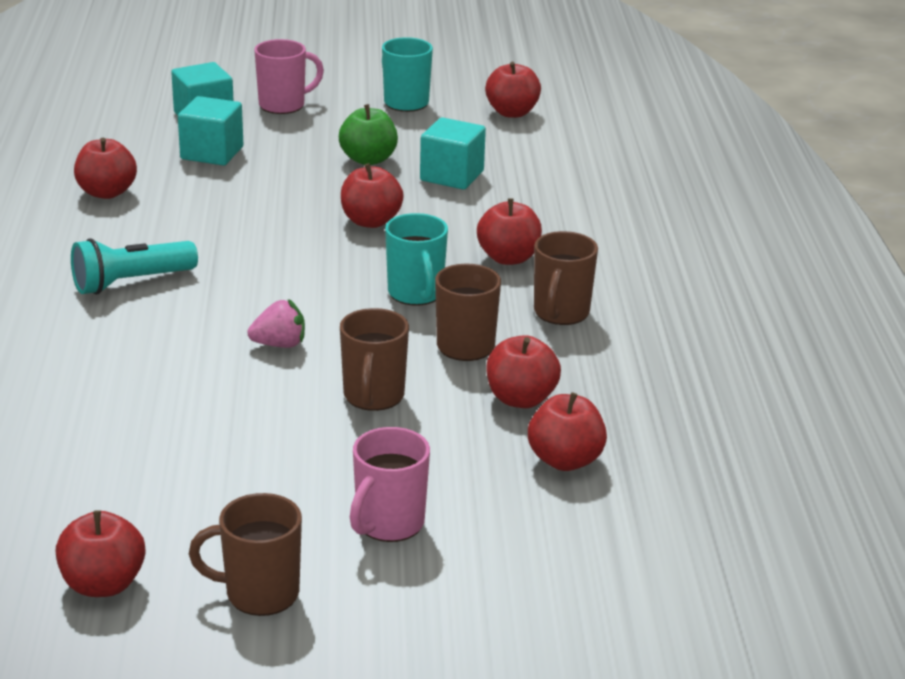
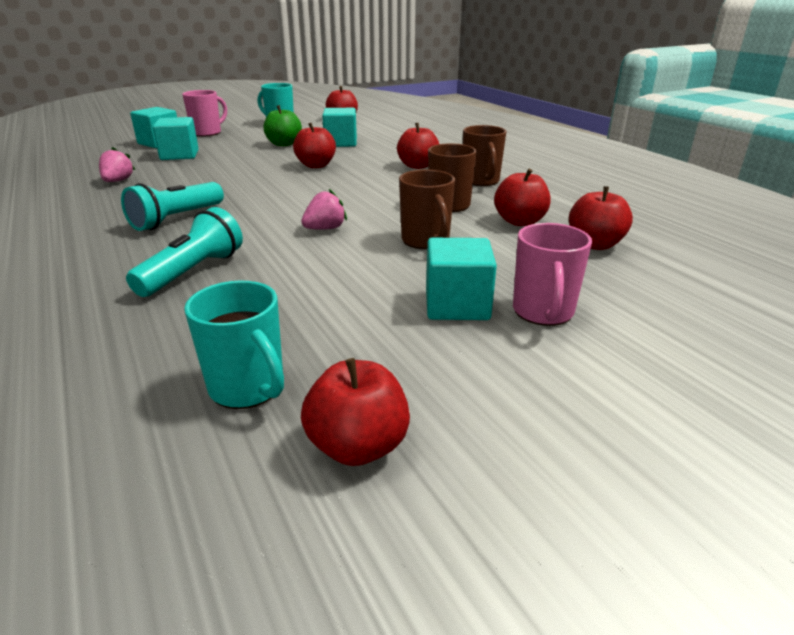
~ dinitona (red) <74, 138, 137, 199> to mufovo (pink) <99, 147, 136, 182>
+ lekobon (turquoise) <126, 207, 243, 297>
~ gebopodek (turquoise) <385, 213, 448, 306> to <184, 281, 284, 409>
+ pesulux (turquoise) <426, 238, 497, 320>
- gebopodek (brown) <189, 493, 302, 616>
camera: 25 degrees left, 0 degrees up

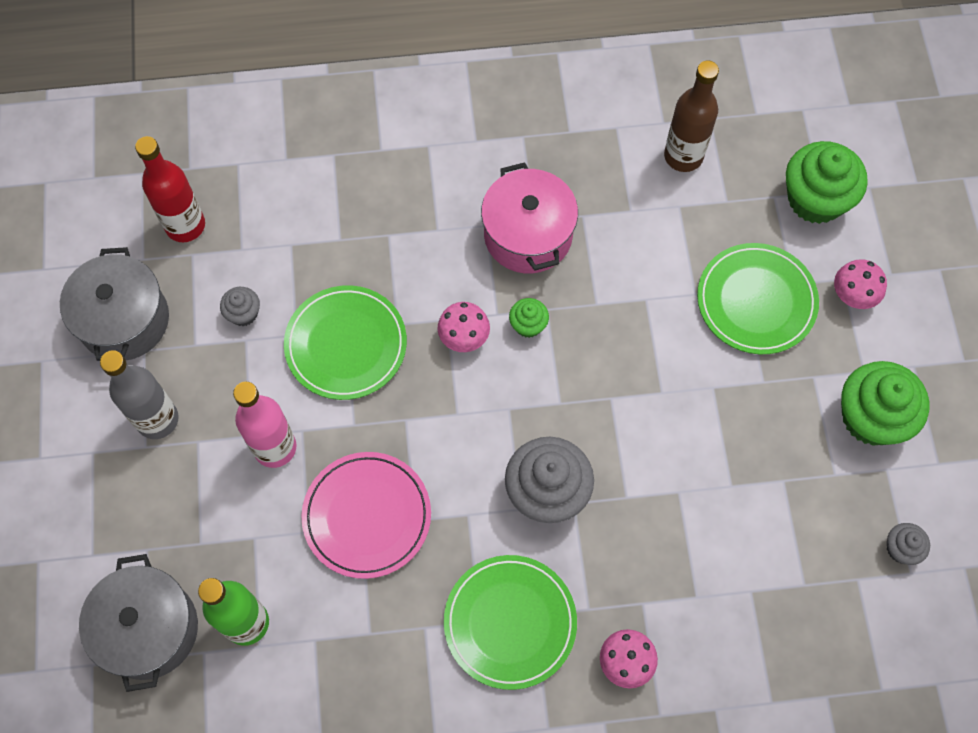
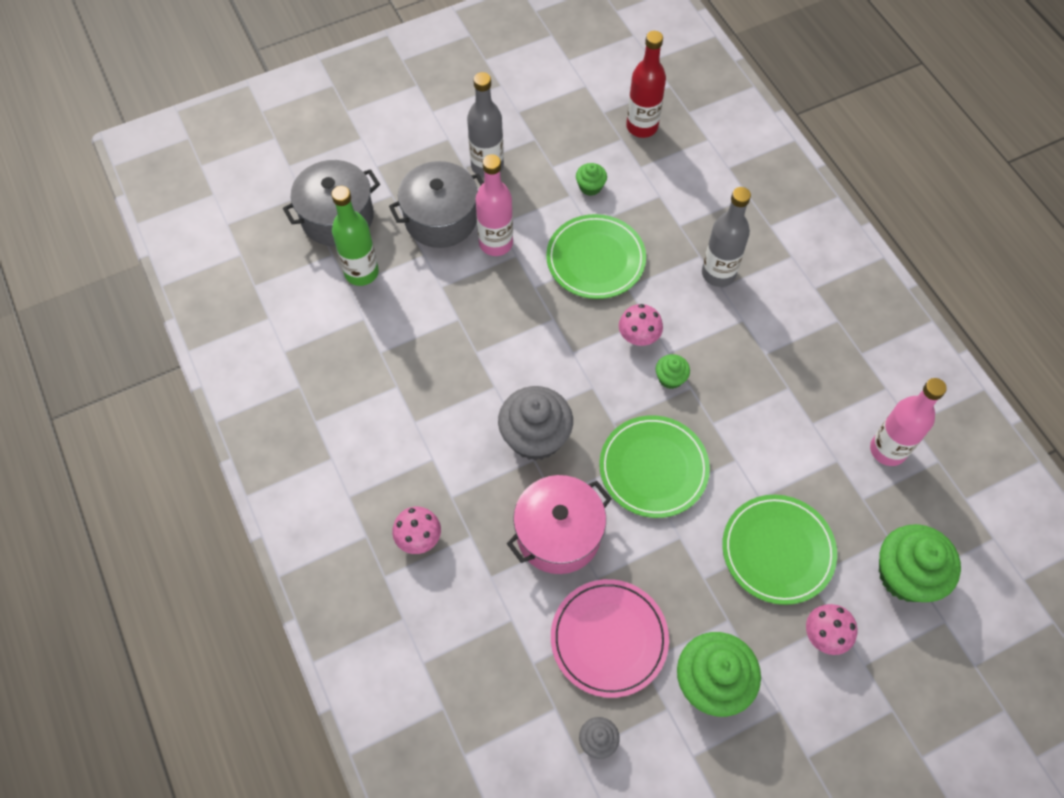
~ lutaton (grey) <60, 247, 169, 361> to <389, 161, 484, 248>
~ lutaton (pink) <481, 162, 578, 273> to <507, 475, 612, 574>
~ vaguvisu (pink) <301, 452, 431, 579> to <551, 579, 669, 698>
~ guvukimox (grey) <220, 287, 260, 326> to guvukimox (green) <576, 163, 607, 196>
~ vaguvisu (green) <444, 555, 577, 690> to <599, 415, 710, 518>
+ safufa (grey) <702, 187, 751, 287>
~ safufa (brown) <664, 60, 719, 172> to safufa (pink) <870, 378, 947, 466>
camera: 70 degrees right, 5 degrees down

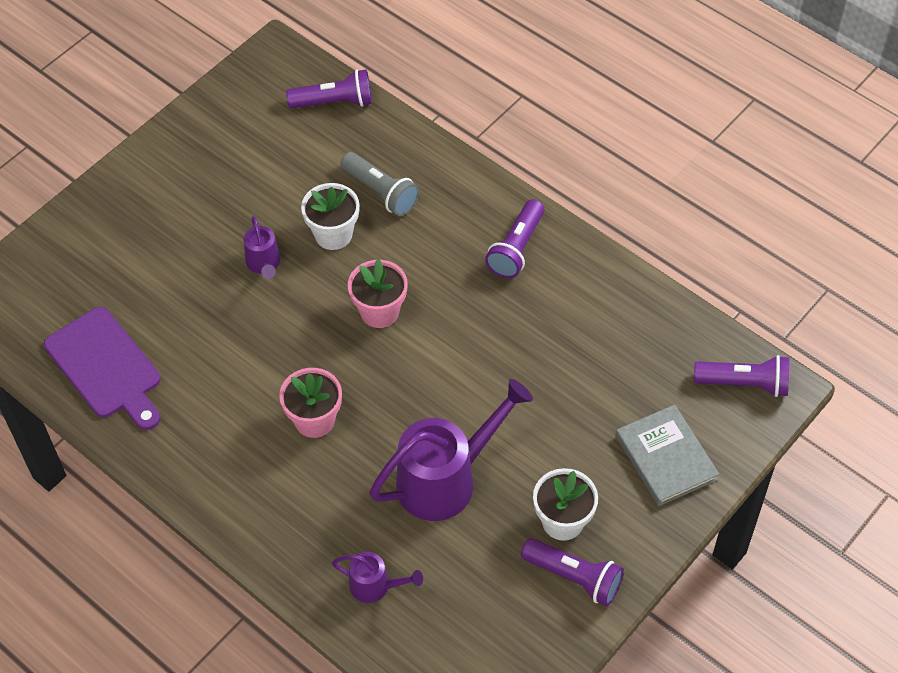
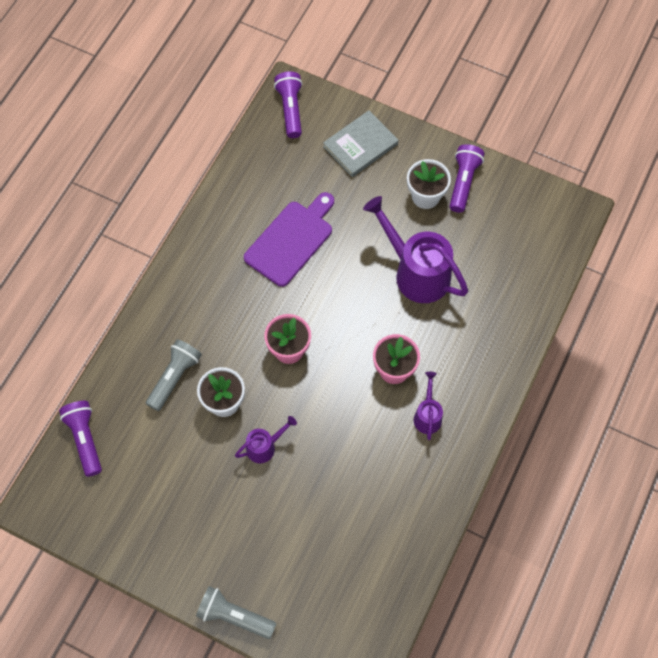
+ lekobon (grey) <196, 586, 276, 639>
~ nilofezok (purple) <44, 307, 161, 430> to <244, 192, 334, 287>
~ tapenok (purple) <332, 552, 423, 603> to <414, 372, 443, 440>
- lekobon (purple) <485, 199, 544, 278>
camera: 105 degrees left, 10 degrees up

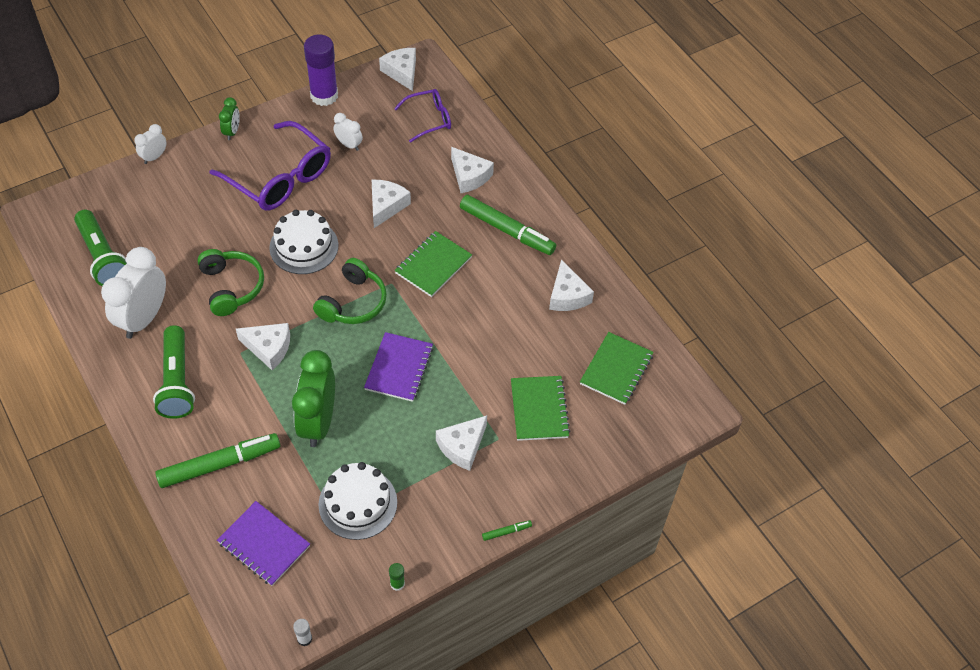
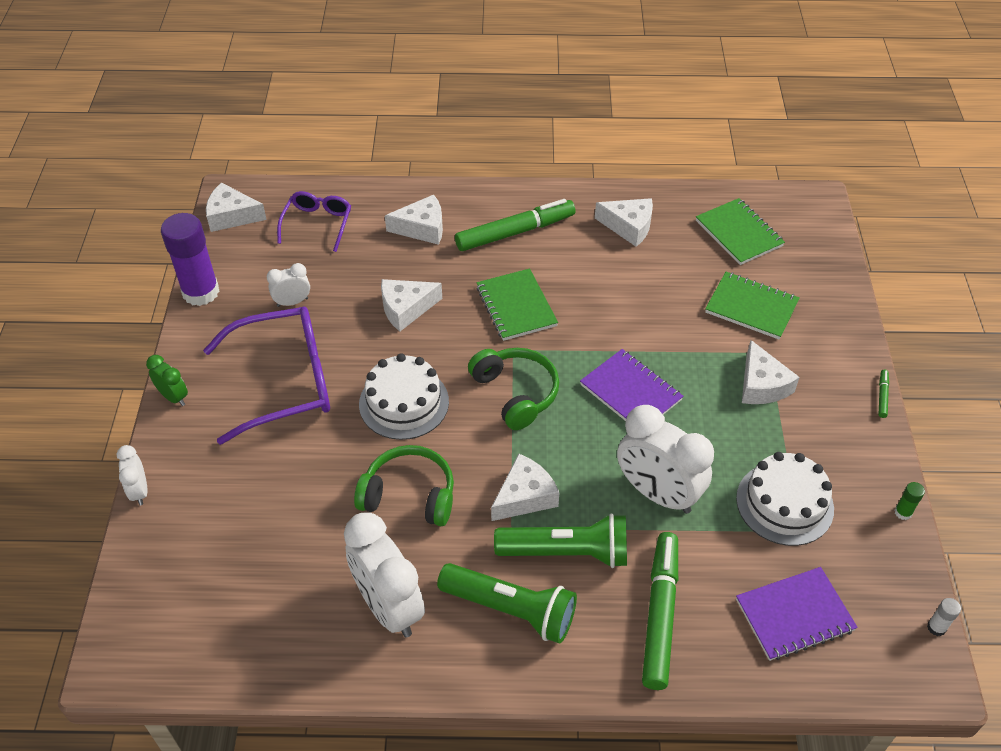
~ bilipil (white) <372, 180, 411, 228> = <381, 279, 442, 331> 75 degrees counterclockwise
~ lekobon (green) <74, 210, 127, 286> to <494, 513, 627, 568>
~ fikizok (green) <292, 350, 335, 447> to fikizok (white) <617, 405, 714, 514>
camera: 55 degrees left, 5 degrees down

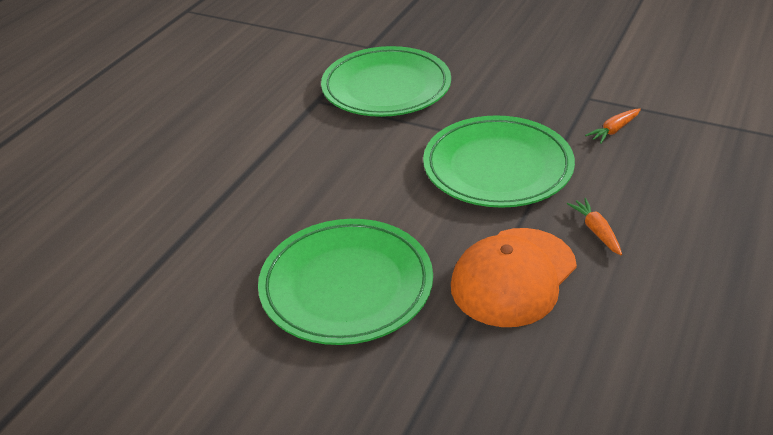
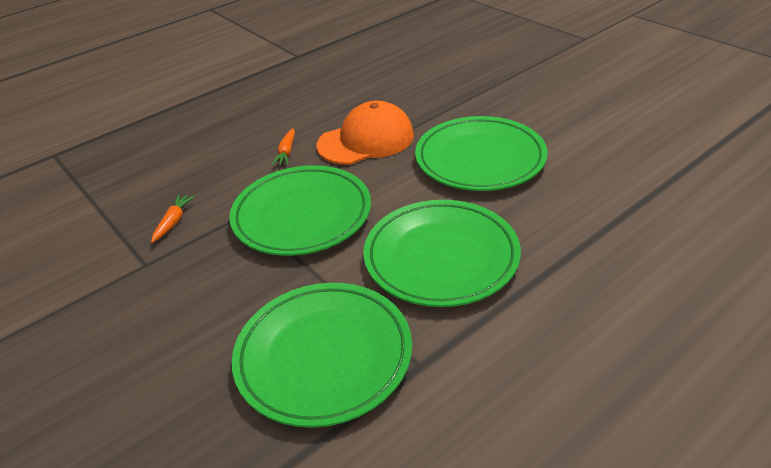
~ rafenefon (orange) <585, 108, 641, 144> = <151, 194, 195, 243> 60 degrees counterclockwise
+ vaguvisu (green) <363, 200, 521, 307>
camera: 155 degrees left, 0 degrees up

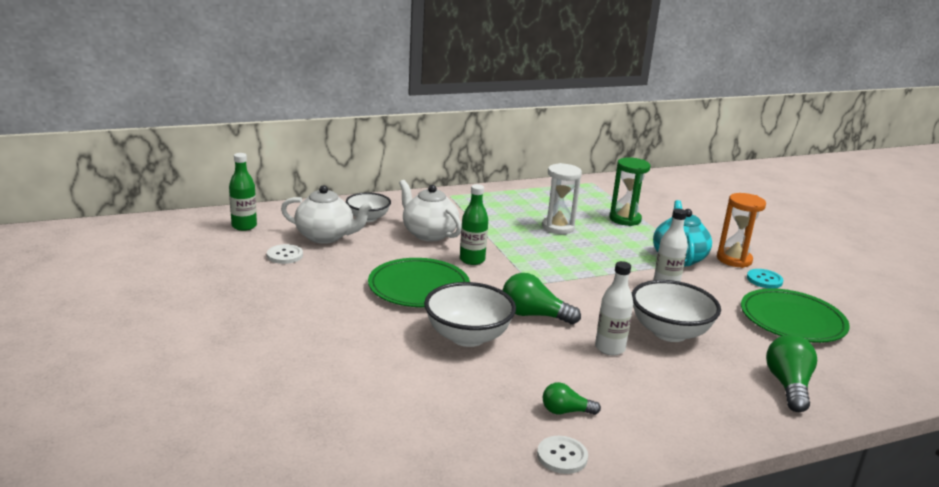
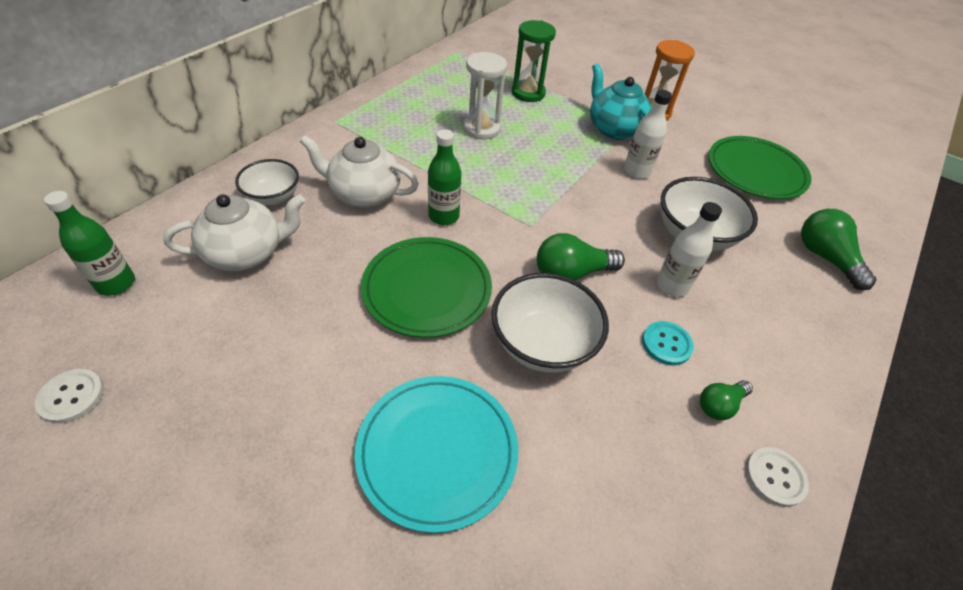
~ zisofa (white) <267, 244, 303, 264> to <35, 369, 104, 423>
+ vaguvisu (turquoise) <354, 376, 518, 533>
~ zisofa (turquoise) <747, 269, 783, 289> to <642, 321, 694, 365>
camera: 35 degrees left, 25 degrees up

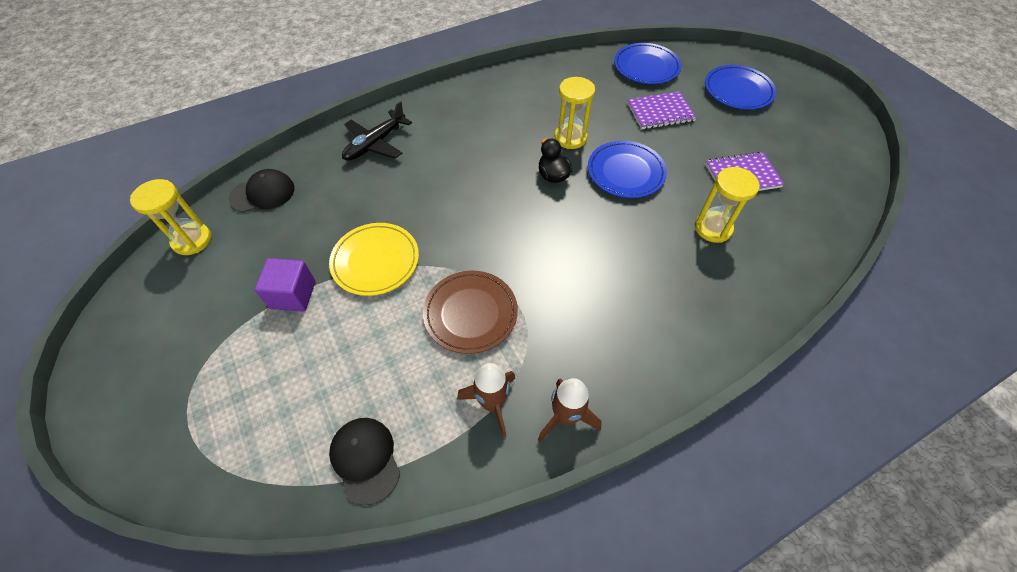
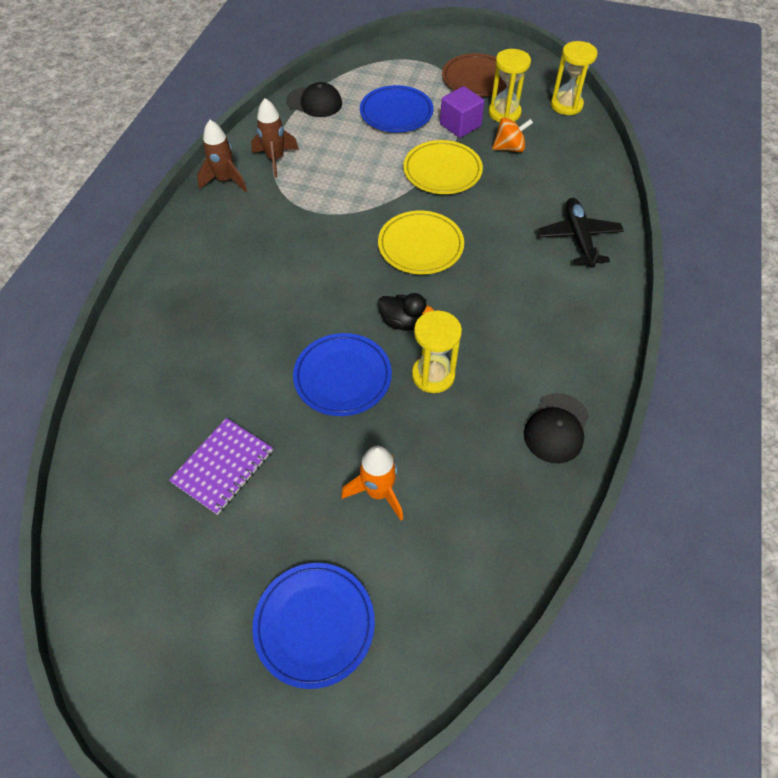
~ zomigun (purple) <627, 91, 697, 129> to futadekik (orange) <341, 446, 403, 521>
~ vaguvisu (blue) <614, 43, 681, 84> to <360, 85, 434, 132>
+ vaguvisu (yellow) <378, 211, 464, 274>
~ vaguvisu (brown) <423, 271, 518, 354> to <442, 53, 507, 97>
~ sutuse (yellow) <695, 167, 760, 243> to <489, 49, 531, 122>
+ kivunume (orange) <492, 117, 533, 152>
~ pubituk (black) <229, 169, 295, 212> to <524, 393, 589, 464>
camera: 135 degrees right, 0 degrees up

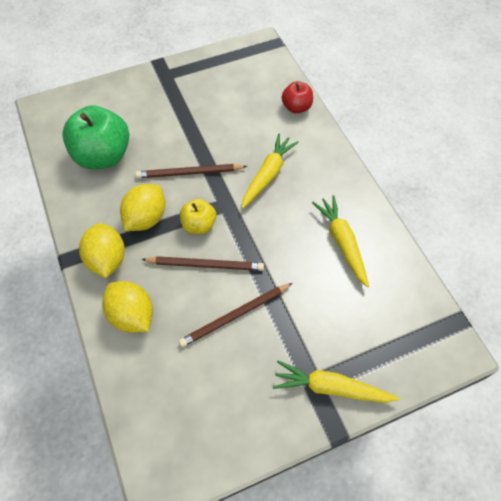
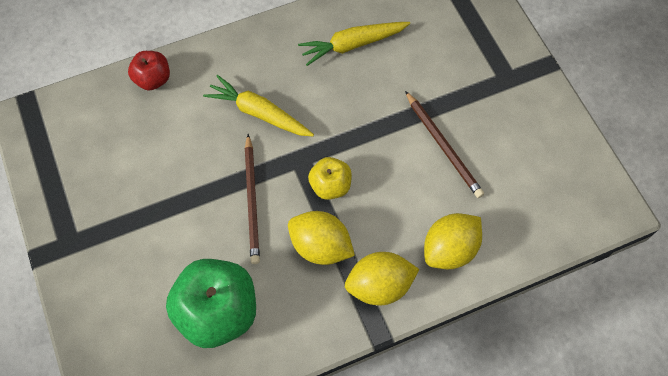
- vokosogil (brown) <141, 256, 264, 271>
- rafenefon (yellow) <273, 360, 399, 403>
camera: 90 degrees left, 5 degrees up

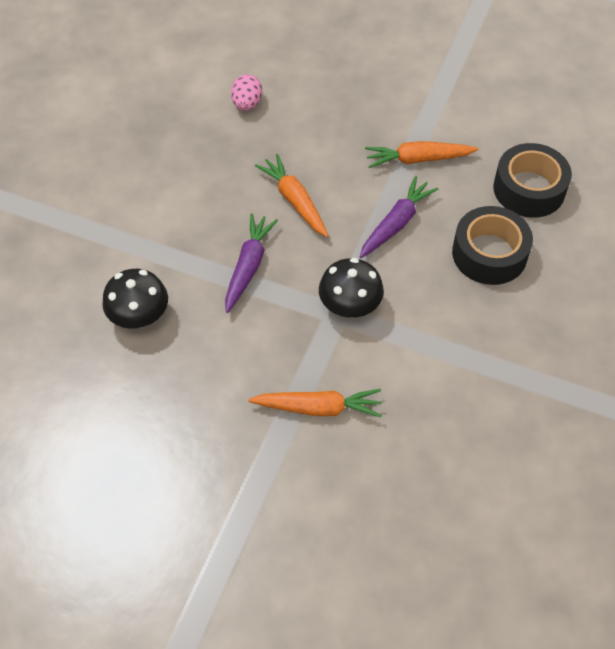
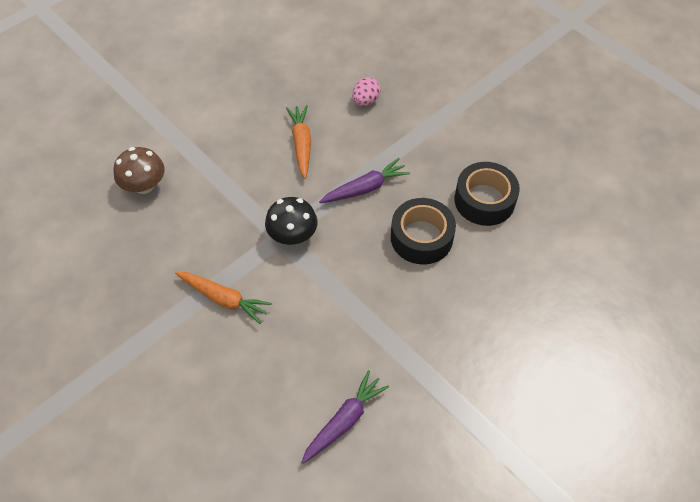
~ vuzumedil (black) <102, 269, 168, 329> to vuzumedil (brown) <113, 147, 165, 194>
~ rafenefon (purple) <225, 214, 278, 313> to <301, 370, 389, 464>
~ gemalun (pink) <231, 74, 262, 111> to <352, 77, 381, 106>
- rafenefon (orange) <365, 141, 479, 168>
camera: 25 degrees right, 0 degrees up

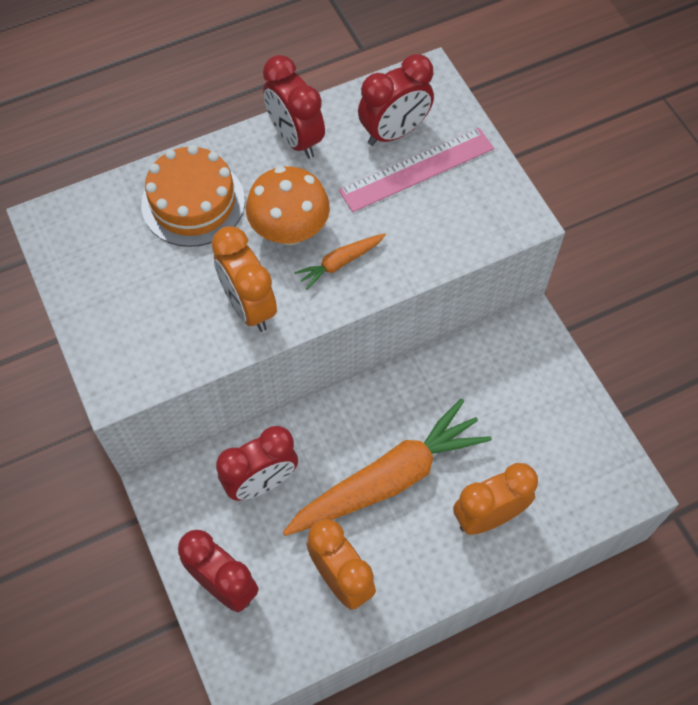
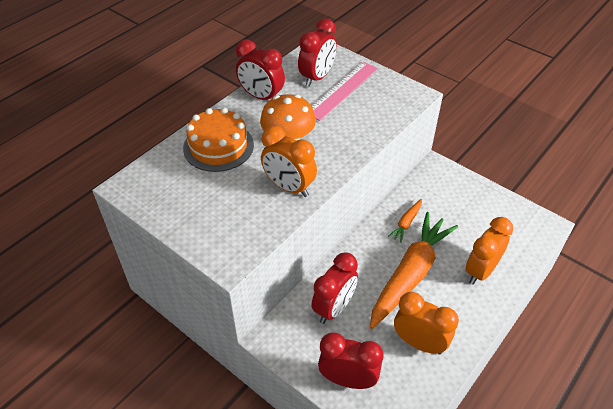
~ rafenefon (orange) <294, 233, 386, 290> to <388, 199, 422, 243>
camera: 25 degrees left, 15 degrees down

